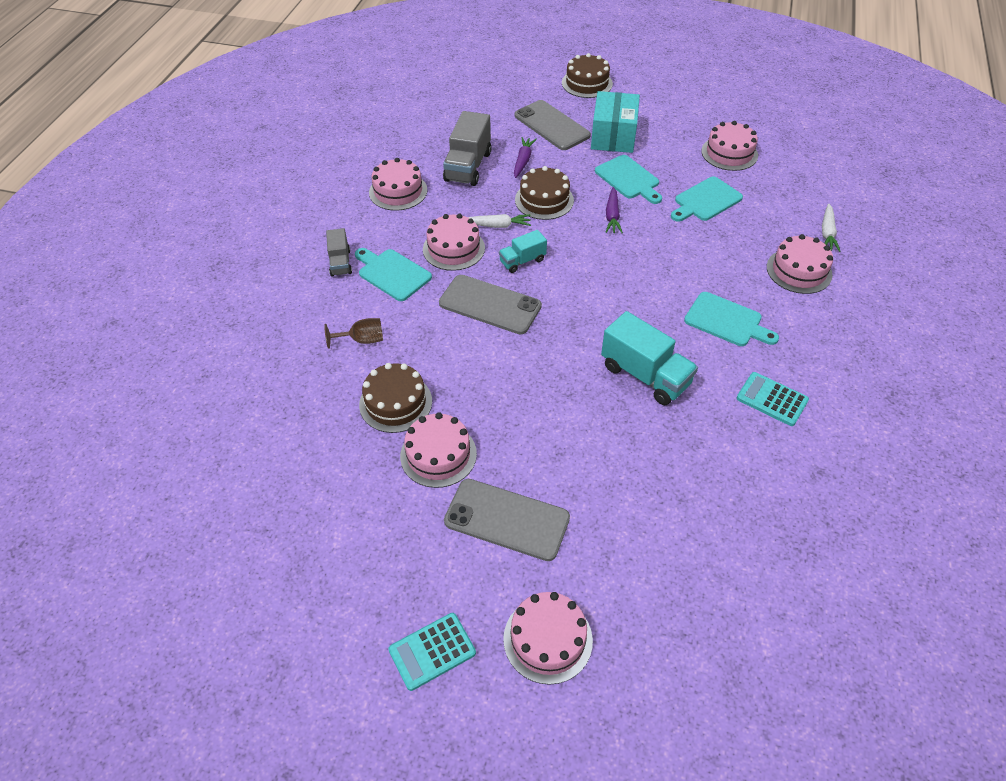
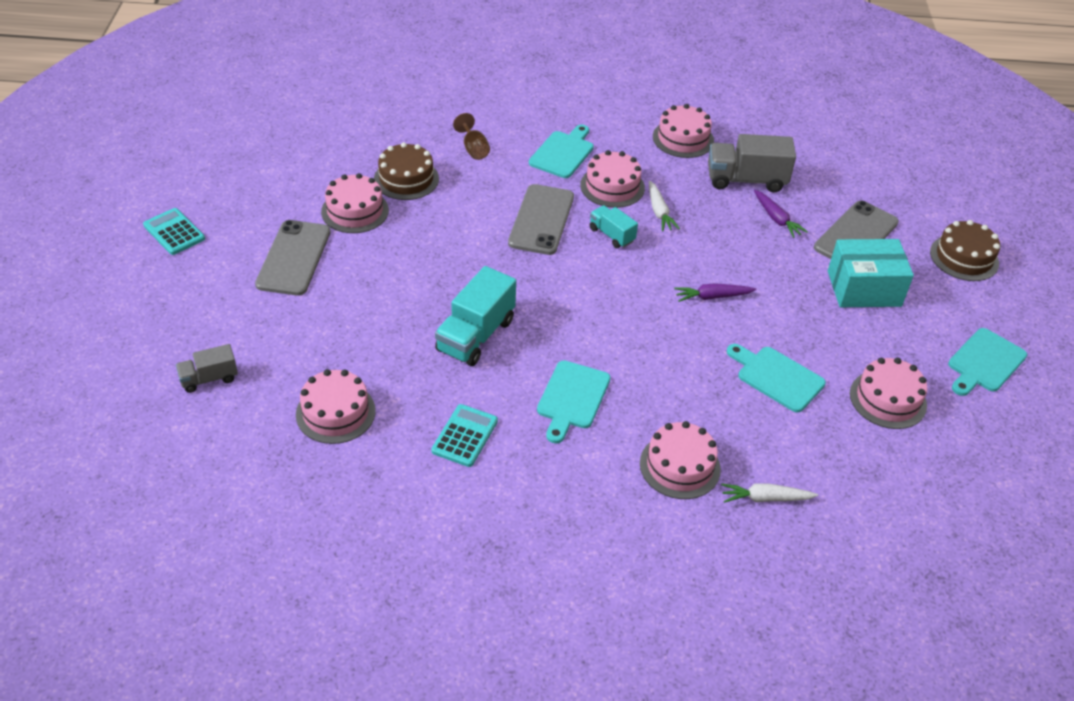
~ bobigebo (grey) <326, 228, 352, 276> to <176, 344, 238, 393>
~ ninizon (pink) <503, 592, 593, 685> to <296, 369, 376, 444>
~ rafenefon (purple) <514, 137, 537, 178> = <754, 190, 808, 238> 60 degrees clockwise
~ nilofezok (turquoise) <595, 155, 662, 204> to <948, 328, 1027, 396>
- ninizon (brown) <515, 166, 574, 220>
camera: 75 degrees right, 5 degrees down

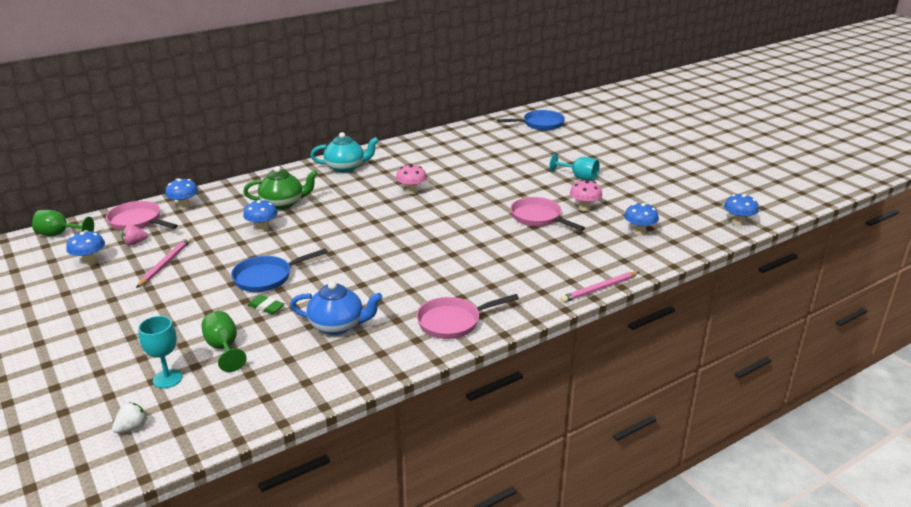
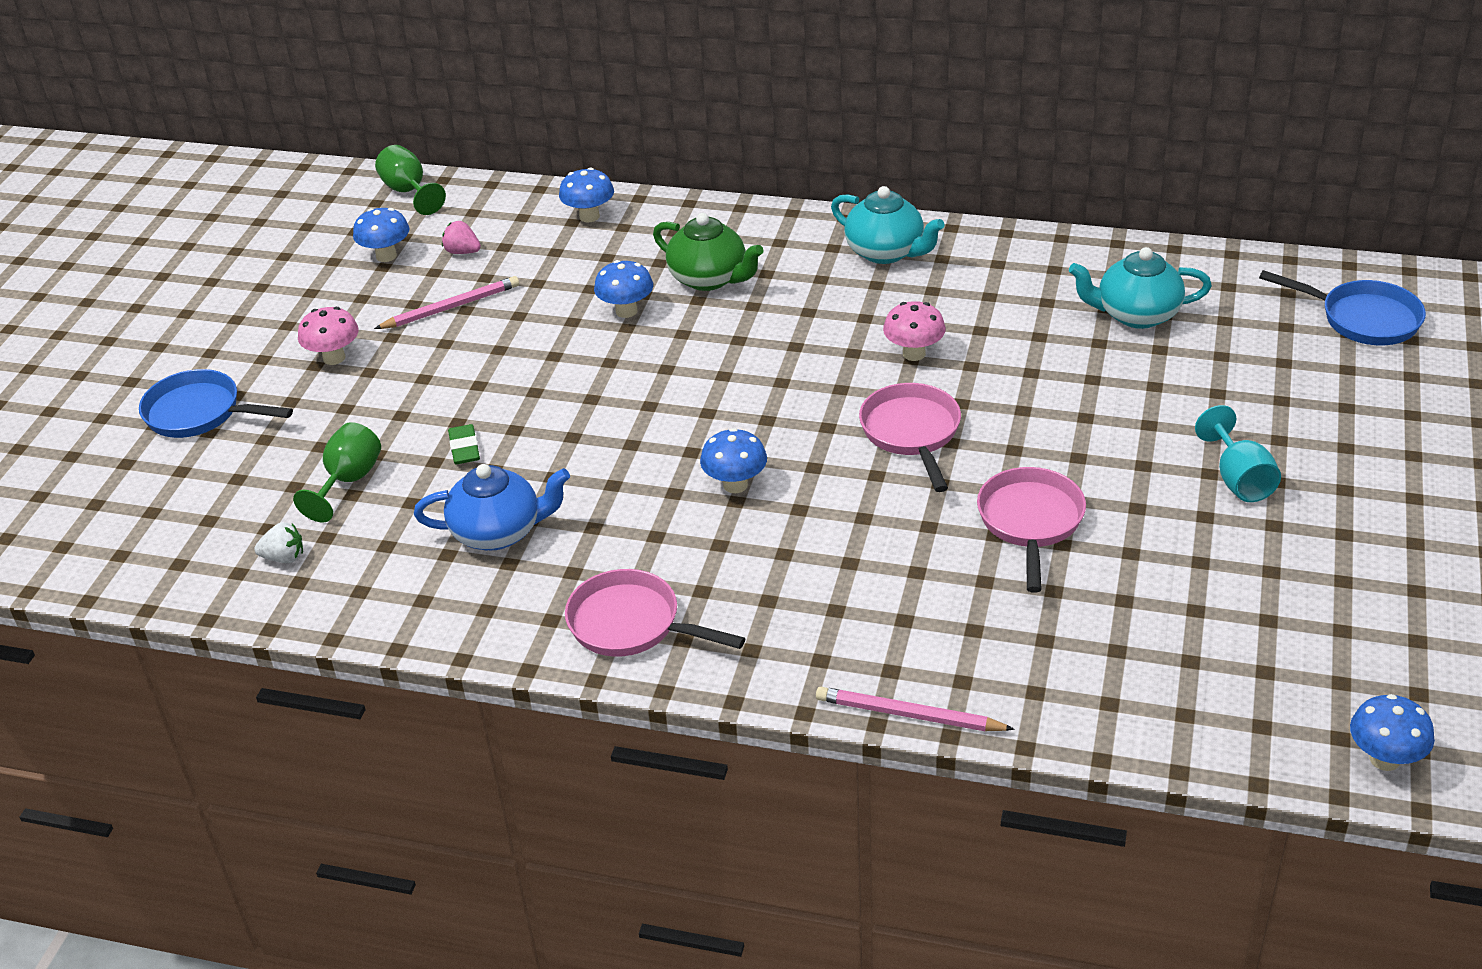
~ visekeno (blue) <231, 248, 328, 292> to <139, 369, 293, 438>
~ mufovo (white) <112, 402, 147, 433> to <254, 523, 303, 563>
~ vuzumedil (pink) <570, 180, 602, 211> to <298, 307, 359, 365>
~ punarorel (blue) <290, 281, 383, 335> = <414, 464, 570, 550> 60 degrees counterclockwise
~ vuzumedil (blue) <624, 203, 659, 235> to <700, 428, 767, 493>
~ visekeno (pink) <106, 201, 178, 230> to <859, 383, 961, 492>
+ punarorel (turquoise) <1069, 247, 1212, 329>
- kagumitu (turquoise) <138, 316, 182, 388>
camera: 50 degrees right, 10 degrees up

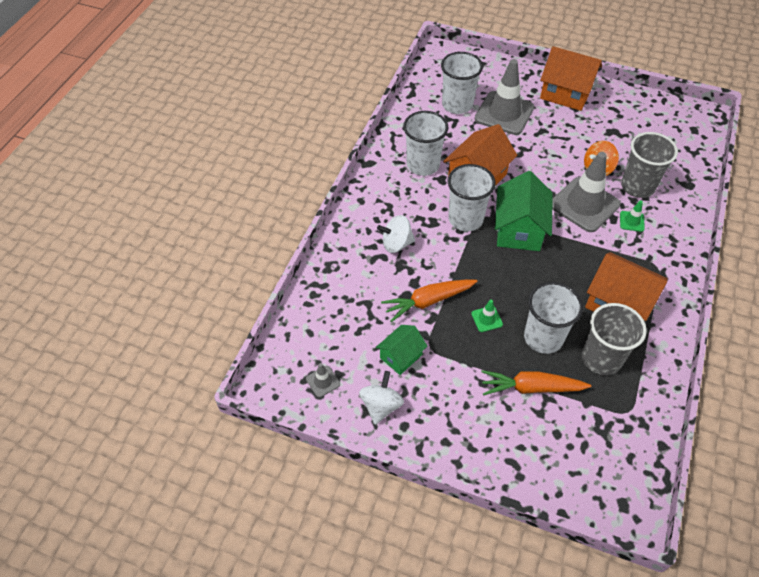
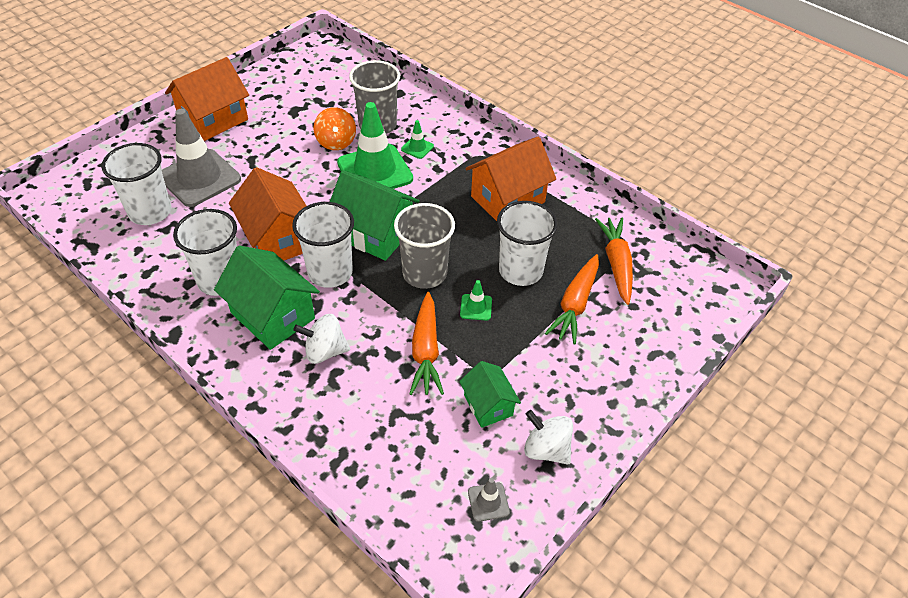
+ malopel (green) <214, 245, 320, 350>
~ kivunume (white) <377, 215, 415, 253> = <293, 314, 350, 364> 75 degrees clockwise
~ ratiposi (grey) <552, 152, 621, 232> to ratiposi (green) <337, 102, 413, 189>
~ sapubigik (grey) <582, 303, 647, 376> to <394, 203, 455, 289>
+ rafenefon (orange) <595, 218, 633, 305>
camera: 70 degrees left, 5 degrees down

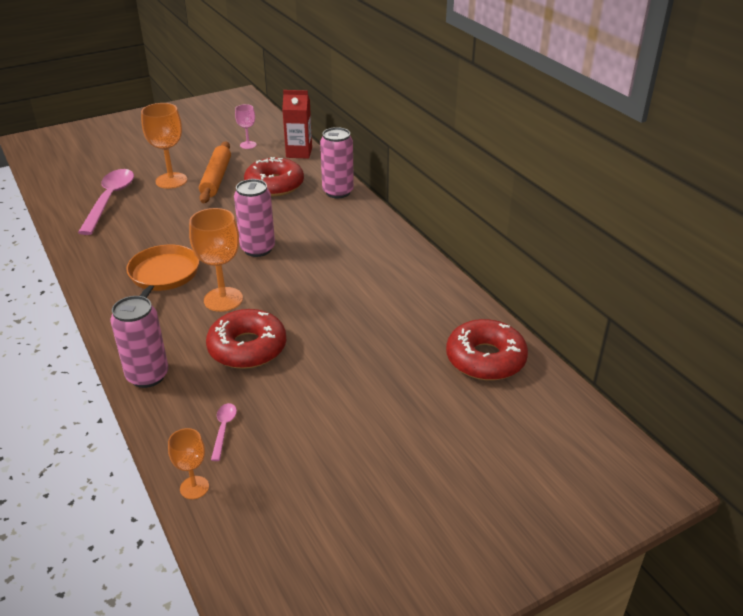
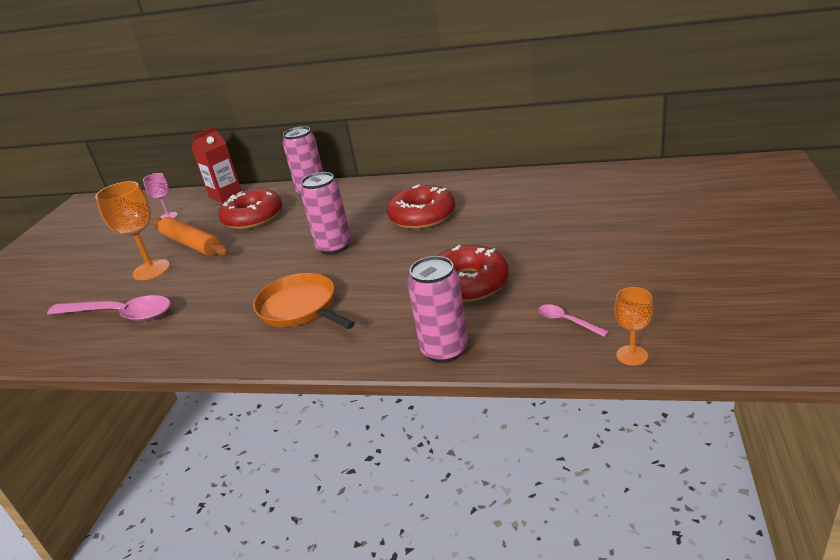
~ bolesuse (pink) <78, 169, 134, 235> = <47, 295, 171, 321> 150 degrees clockwise
~ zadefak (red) <446, 319, 528, 381> to <387, 184, 455, 229>
- kagumitu (orange) <189, 208, 243, 312>
camera: 45 degrees left, 5 degrees down

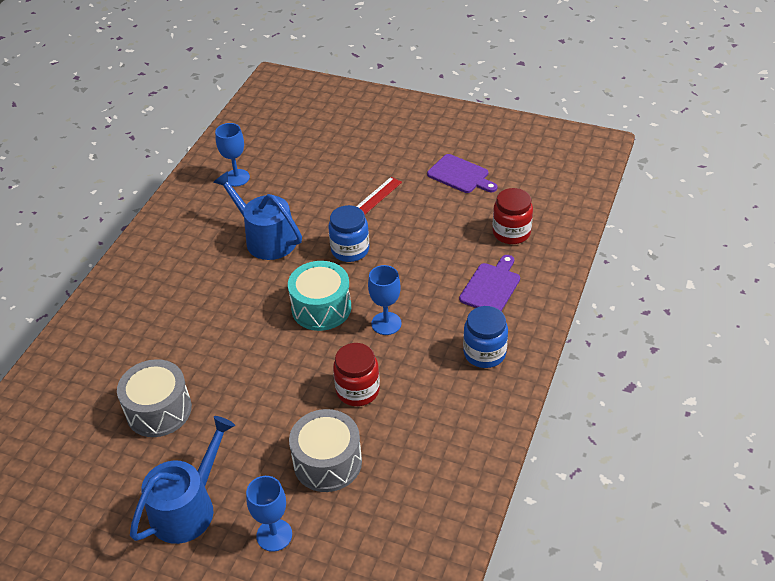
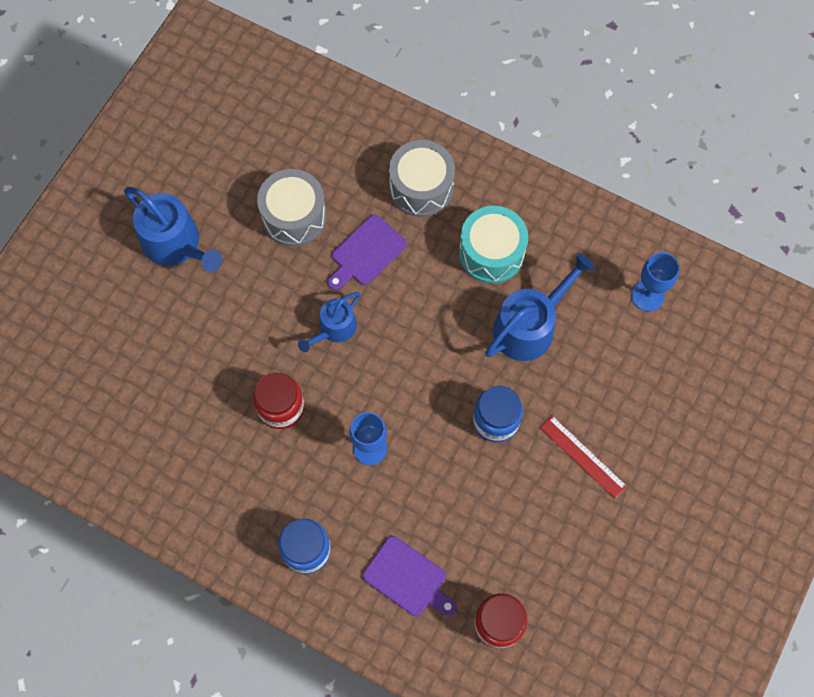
+ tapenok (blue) <298, 292, 360, 352>
~ nilofezok (purple) <427, 154, 497, 193> to <328, 215, 407, 290>
~ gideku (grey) <289, 409, 362, 492> to <389, 140, 455, 217>
~ gideku (turquoise) <288, 261, 351, 331> to <459, 206, 528, 283>
- kagumitu (blue) <246, 476, 292, 552>
camera: 95 degrees right, 25 degrees up

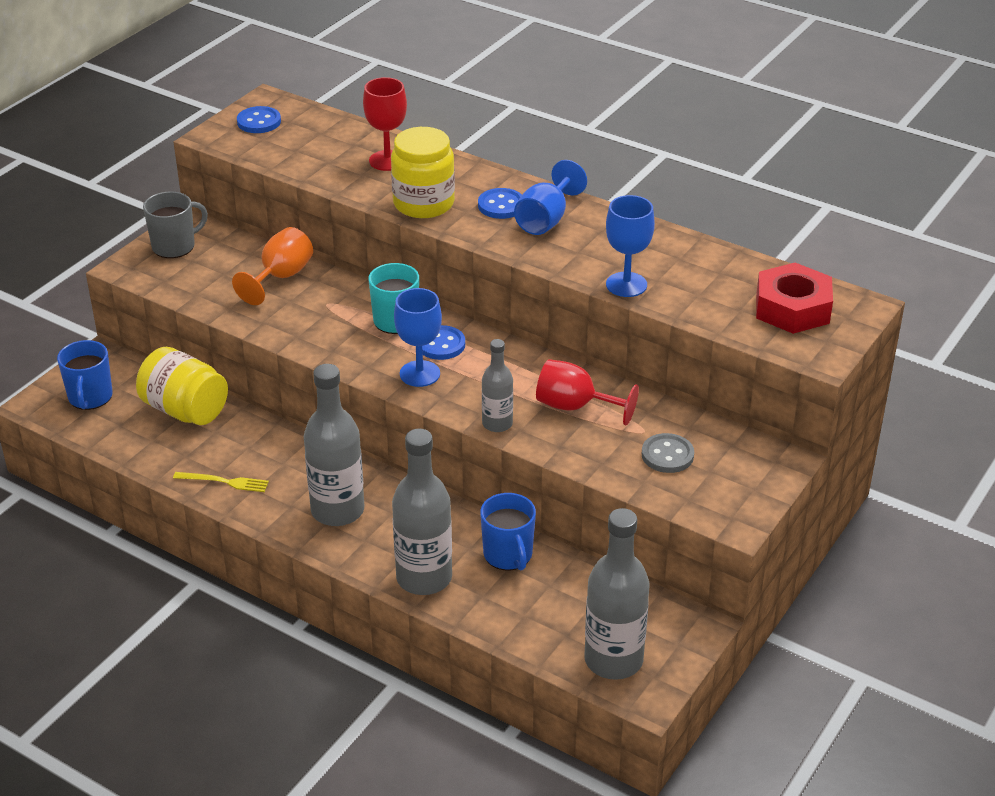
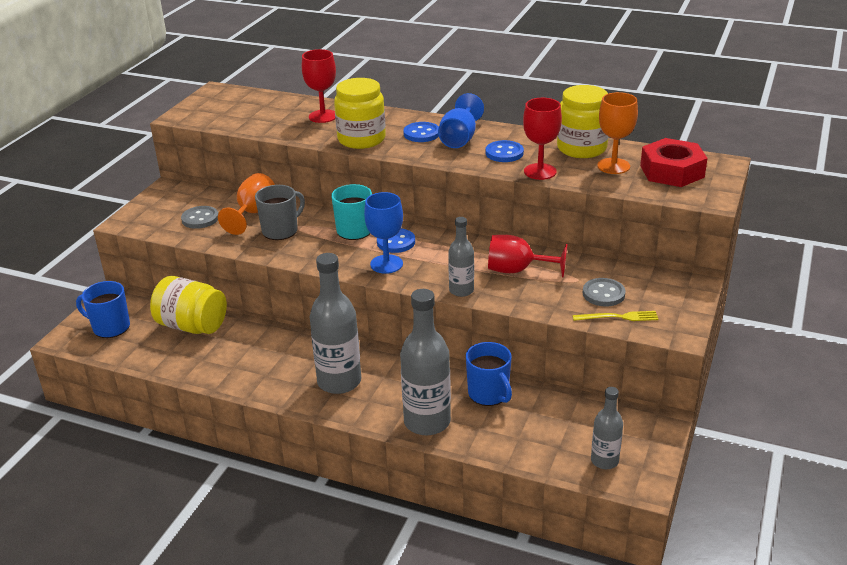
~ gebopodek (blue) <57, 340, 113, 410> = <76, 281, 130, 338> 120 degrees clockwise
+ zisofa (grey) <181, 206, 218, 229>
~ gebopodek (grey) <143, 192, 208, 258> to <255, 185, 305, 240>
~ zisofa (blue) <237, 106, 281, 133> to <486, 140, 524, 162>
~ kagumitu (blue) <606, 195, 655, 297> to kagumitu (red) <523, 98, 562, 180>
+ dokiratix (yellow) <557, 85, 609, 158>
~ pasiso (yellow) <173, 472, 269, 492> to <572, 311, 658, 321>
~ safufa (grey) <584, 508, 650, 680> = <591, 387, 623, 469> x0.56
+ kagumitu (orange) <597, 92, 638, 174>
camera: 10 degrees left, 5 degrees down

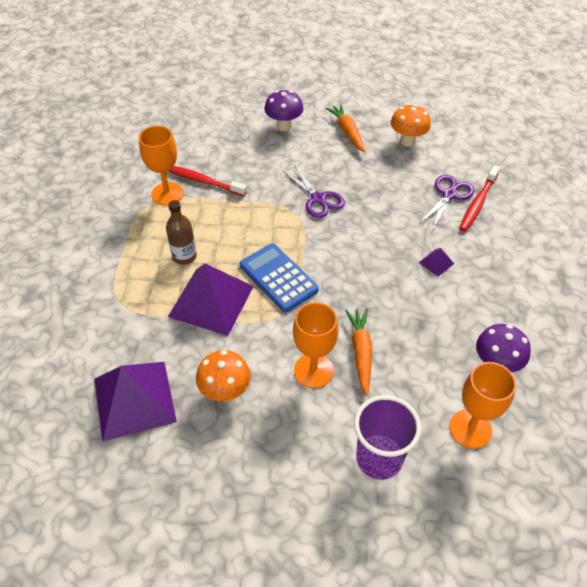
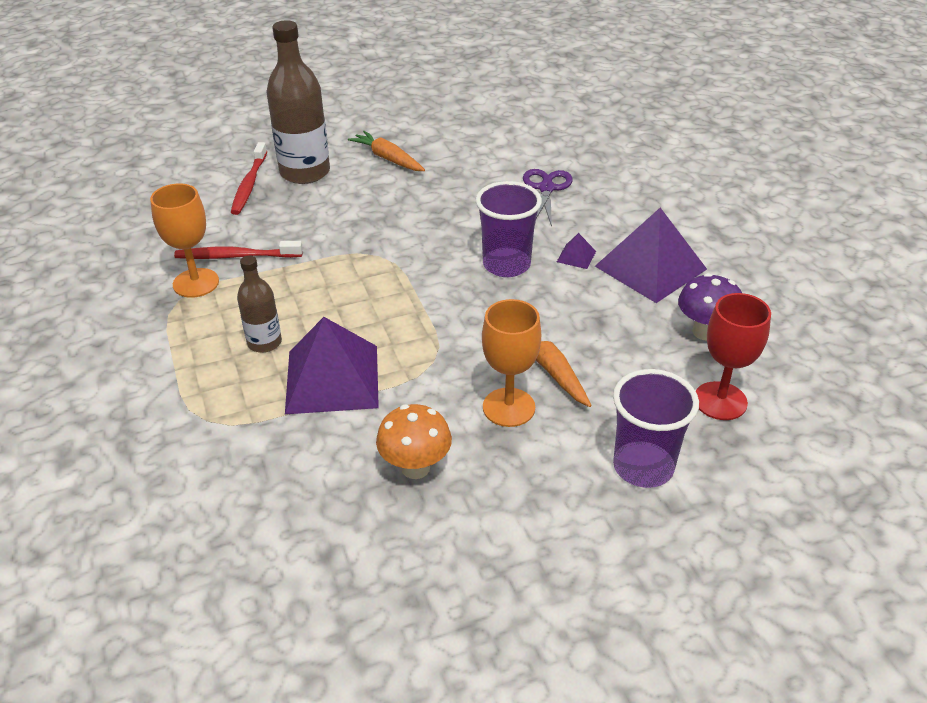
~ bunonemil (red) <459, 165, 500, 232> to <231, 142, 267, 215>
~ vuzumedil (purple) <264, 90, 303, 131> to safufa (brown) <267, 20, 330, 184>
+ sapubigik (purple) <476, 181, 542, 277>
~ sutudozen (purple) <94, 362, 177, 442> to <595, 208, 707, 303>
~ kagumitu (orange) <449, 362, 516, 449> to kagumitu (red) <696, 293, 771, 420>
- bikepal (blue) <240, 243, 319, 312>
- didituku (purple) <283, 165, 345, 218>
- vuzumedil (orange) <391, 104, 431, 147>
camera: 25 degrees left, 10 degrees down

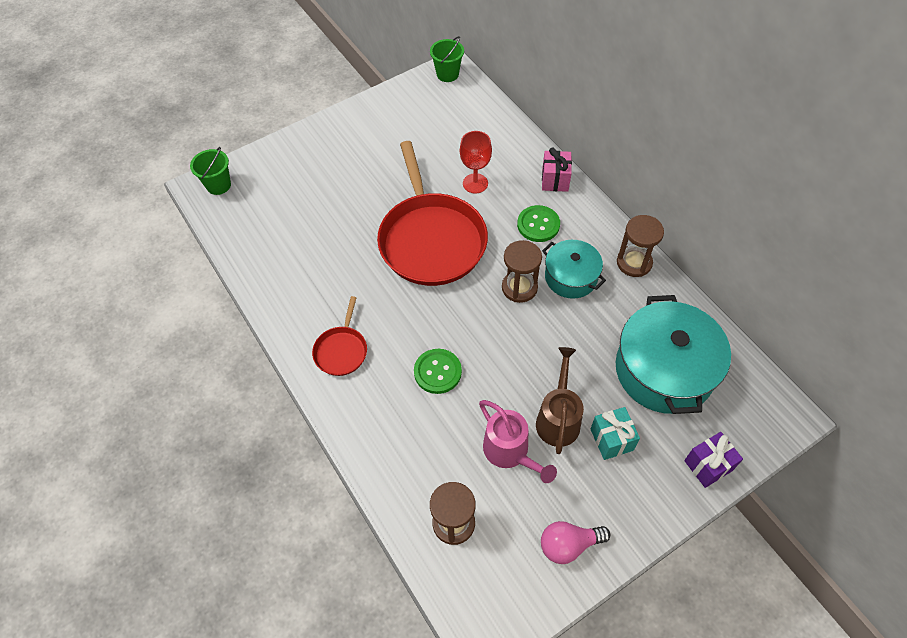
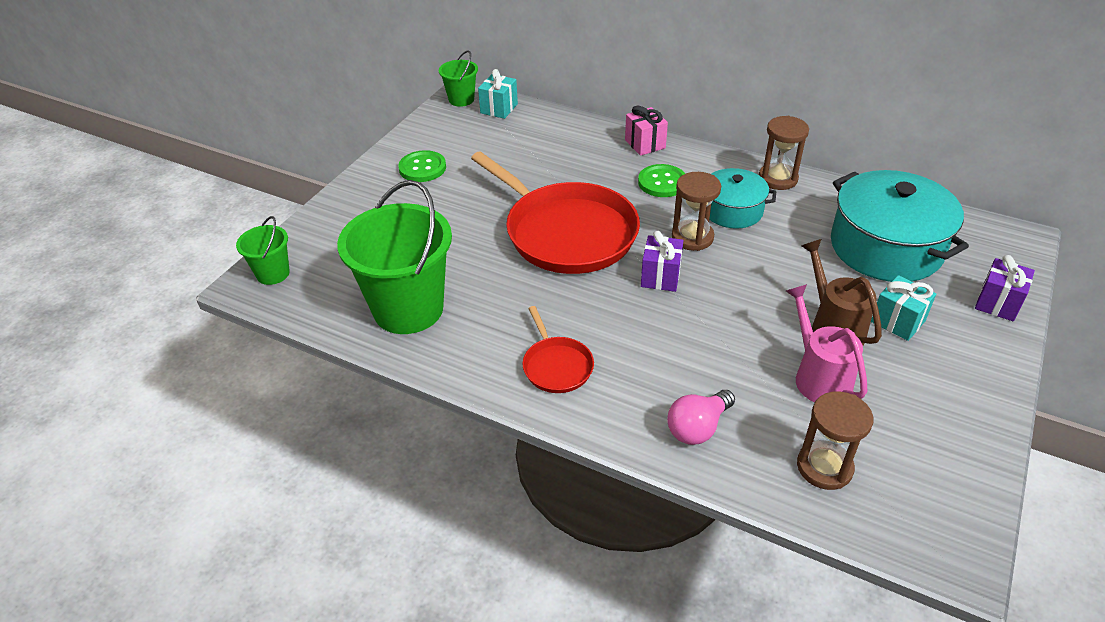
+ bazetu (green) <337, 180, 452, 334>
~ zisofa (green) <414, 349, 462, 394> to <398, 150, 446, 182>
+ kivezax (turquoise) <478, 69, 518, 119>
+ kivezax (purple) <641, 231, 683, 292>
~ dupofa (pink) <541, 521, 610, 564> to <667, 390, 735, 445>
~ tapenok (pink) <479, 400, 557, 483> = <786, 284, 868, 402> 135 degrees counterclockwise
- kagumitu (red) <460, 131, 492, 193>
camera: 30 degrees left, 15 degrees down

